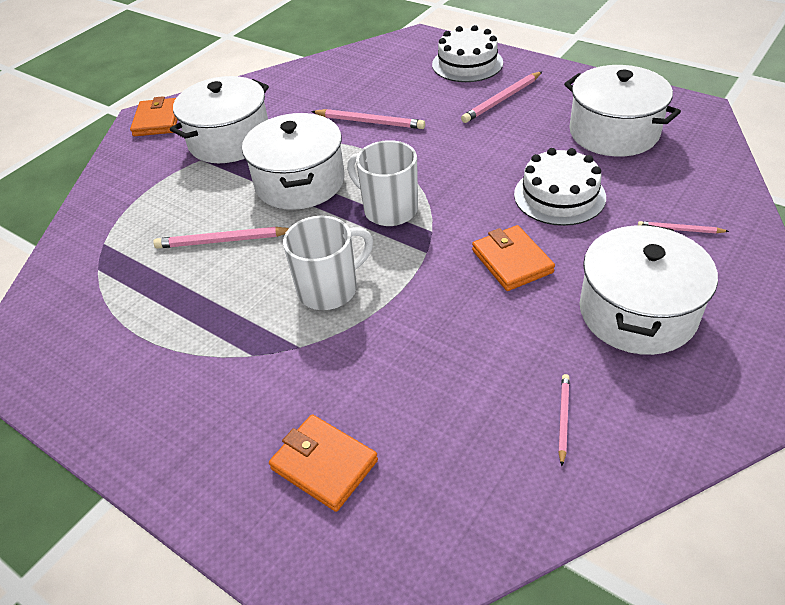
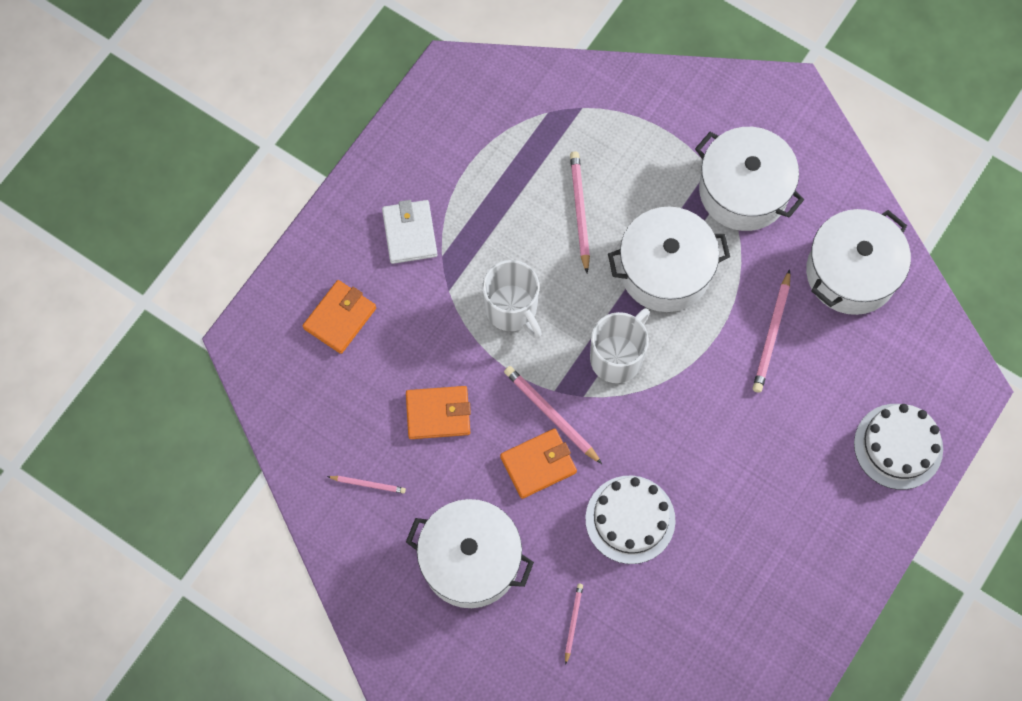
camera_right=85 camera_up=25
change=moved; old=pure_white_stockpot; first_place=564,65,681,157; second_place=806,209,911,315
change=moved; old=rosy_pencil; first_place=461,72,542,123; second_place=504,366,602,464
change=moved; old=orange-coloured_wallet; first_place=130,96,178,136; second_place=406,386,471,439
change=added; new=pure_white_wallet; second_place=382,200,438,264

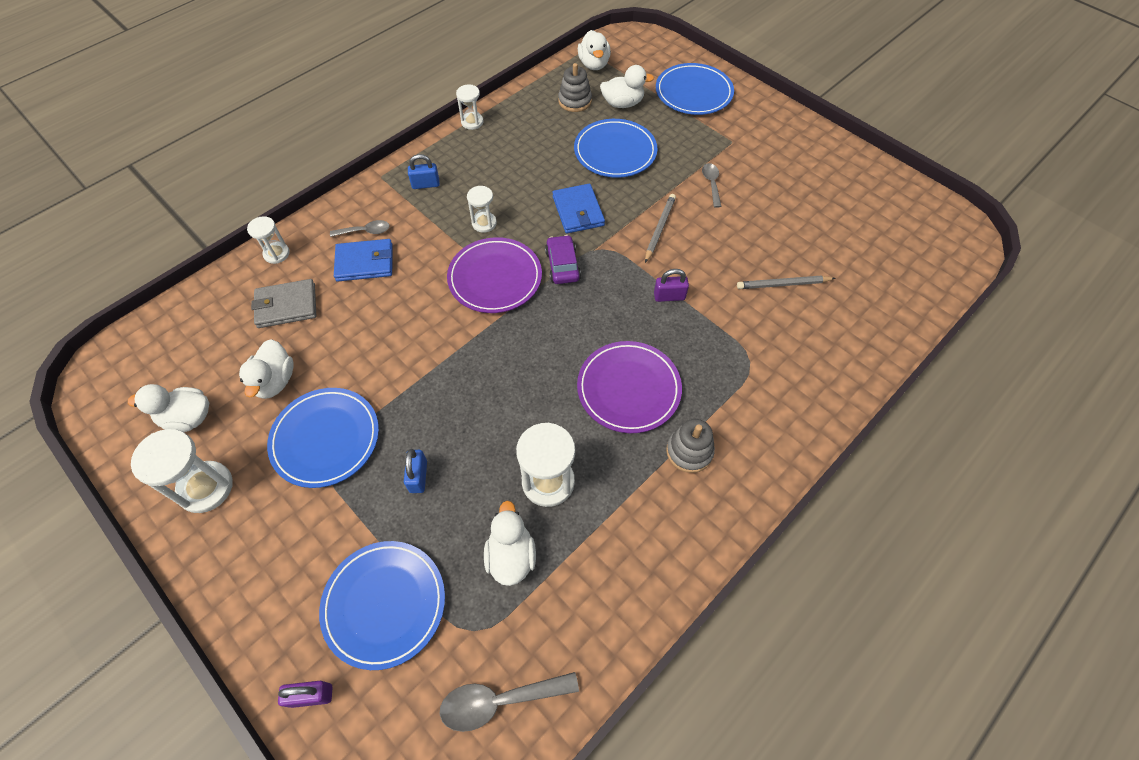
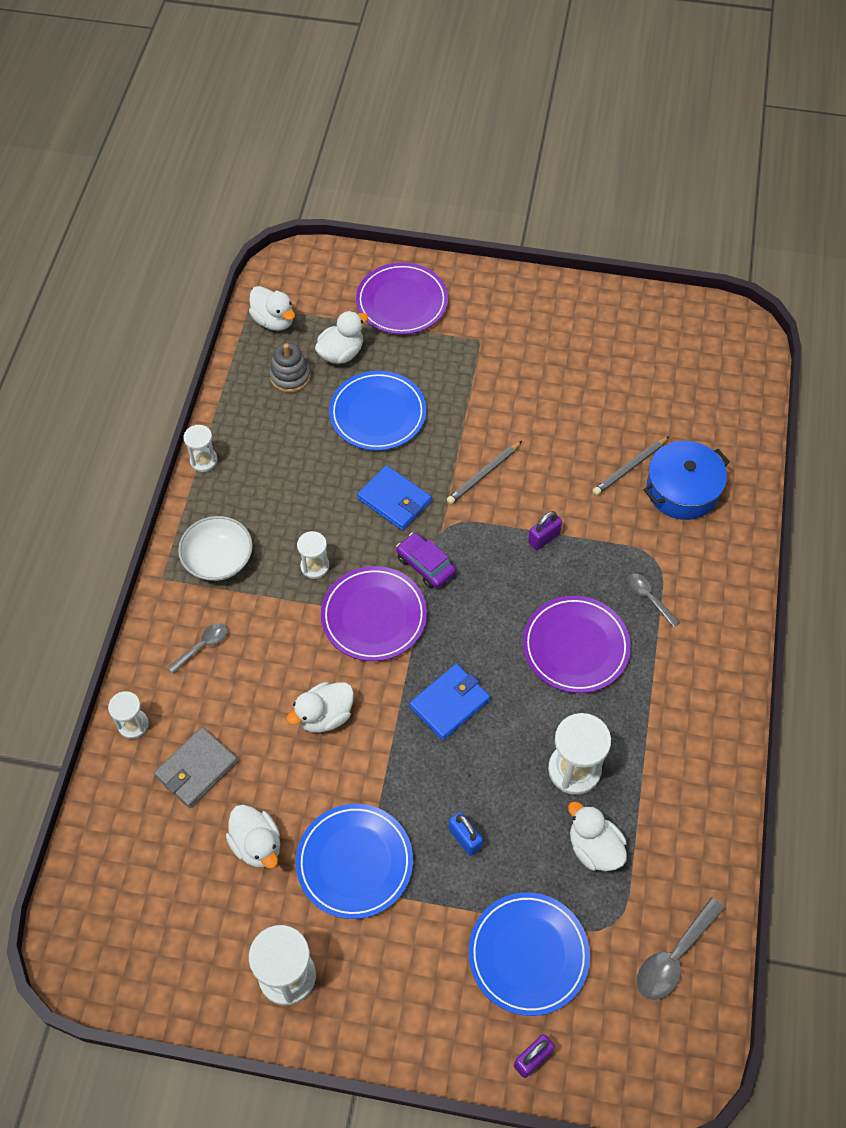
camera_right=-35 camera_up=0
change=recoloured; old=royal_blue_plate; new=purple_plate; first_place=656,63,734,115; second_place=356,263,448,335
change=replaced; old=royal_blue_lock; new=pure_white_bowl; first_place=408,154,440,189; second_place=178,516,253,581
change=moved; old=gray_teaspoon; first_place=702,163,721,208; second_place=627,574,679,627
change=turned; old=gray_pencil; first_place=645,194,676,263; second_place=447,441,522,504; degrees=-120
change=moved; old=royal_blue_wallet; first_place=334,239,393,282; second_place=409,664,490,740
change=moved; old=pure_white_toy_duck; first_place=128,384,209,432; second_place=286,682,354,733
change=removed; old=gray_stacking_rings; first_place=666,419,715,473
change=added; new=royal_blue_stockpot; second_place=644,441,730,520

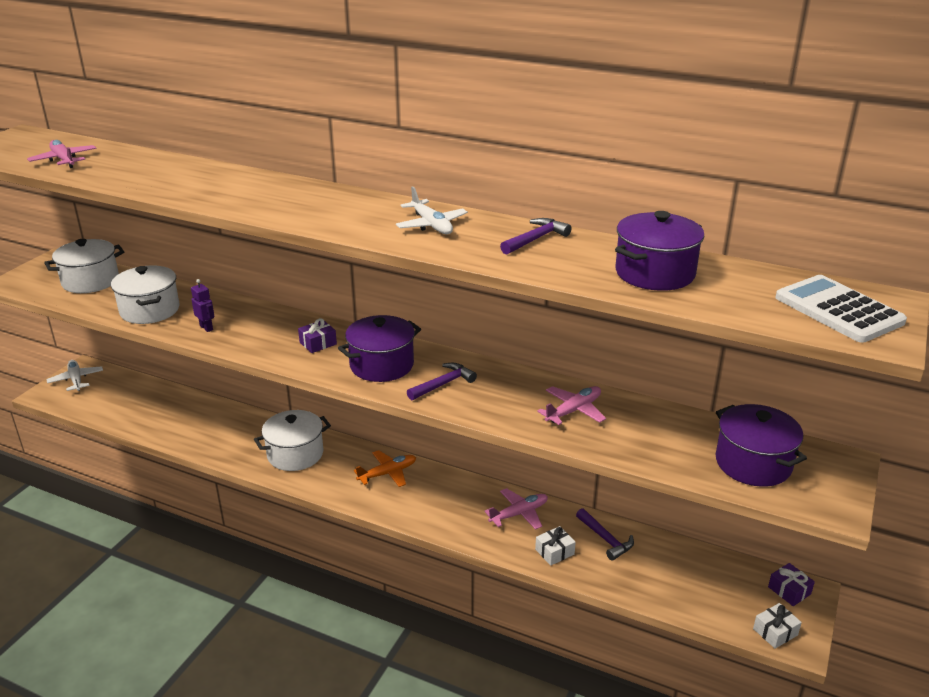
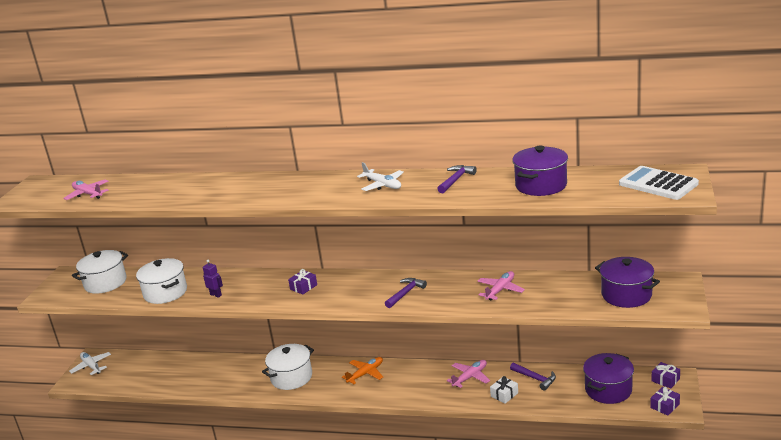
camera_right=-10 camera_up=-5
change=moved; old=purple_stockpot; first_place=338,315,421,382; second_place=583,353,634,404
change=recoloured; old=pure_white_gift; new=purple_gift; first_place=753,603,802,649; second_place=650,387,680,416

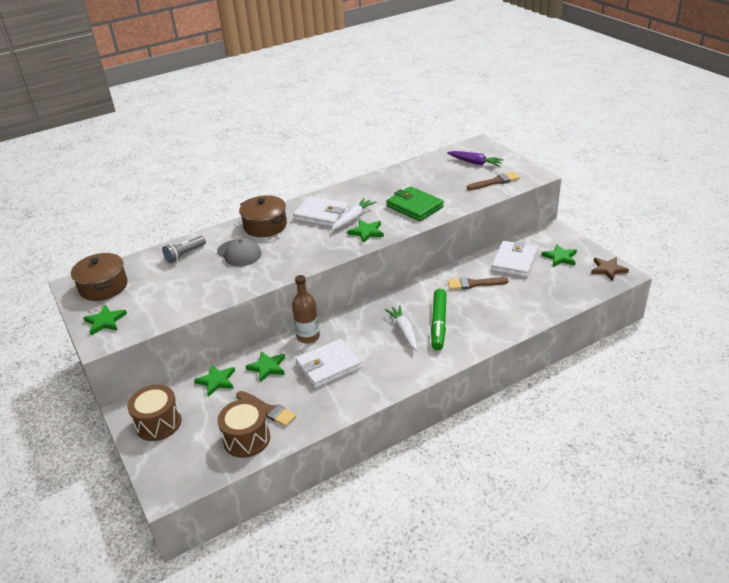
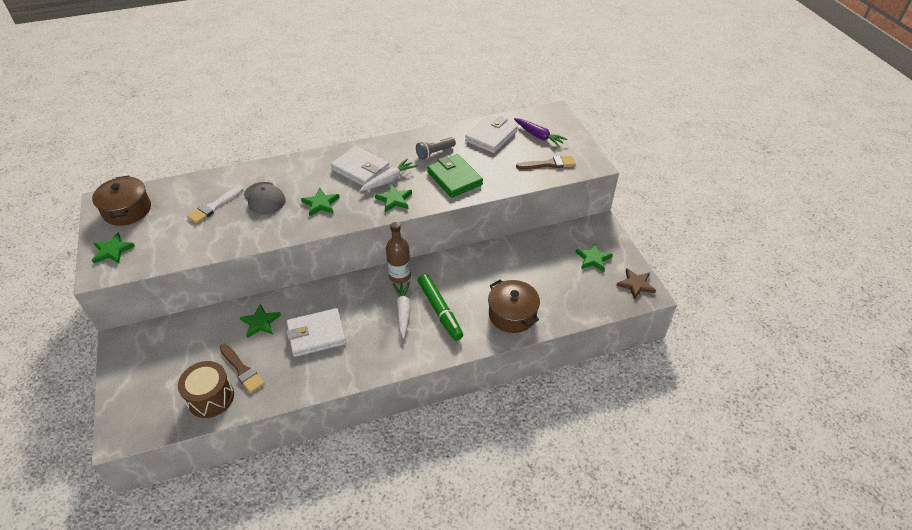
camera_right=10 camera_up=10
change=moved; old=dark_brown_stockpot; first_place=239,195,287,237; second_place=488,279,540,333
change=moved; old=gray_pocket_torch; first_place=162,236,206,263; second_place=416,137,456,160
change=moved; old=pure_white_wallet; first_place=491,241,538,277; second_place=465,114,517,153
change=moved; old=dark_brown_bottle; first_place=292,275,320,344; second_place=386,222,411,283
change=removed; old=dark_brown_paint_brush; first_place=448,277,509,290
change=turned; old=emerald_marker; first_place=431,289,447,350; second_place=418,274,463,341; degrees=-45
change=moved; old=emerald_five-pointed_star; first_place=194,364,235,397; second_place=301,188,340,216
change=removed; old=dark_brown_drum; first_place=127,385,182,441
change=added; new=pure_white_paint_brush; second_place=187,186,243,224

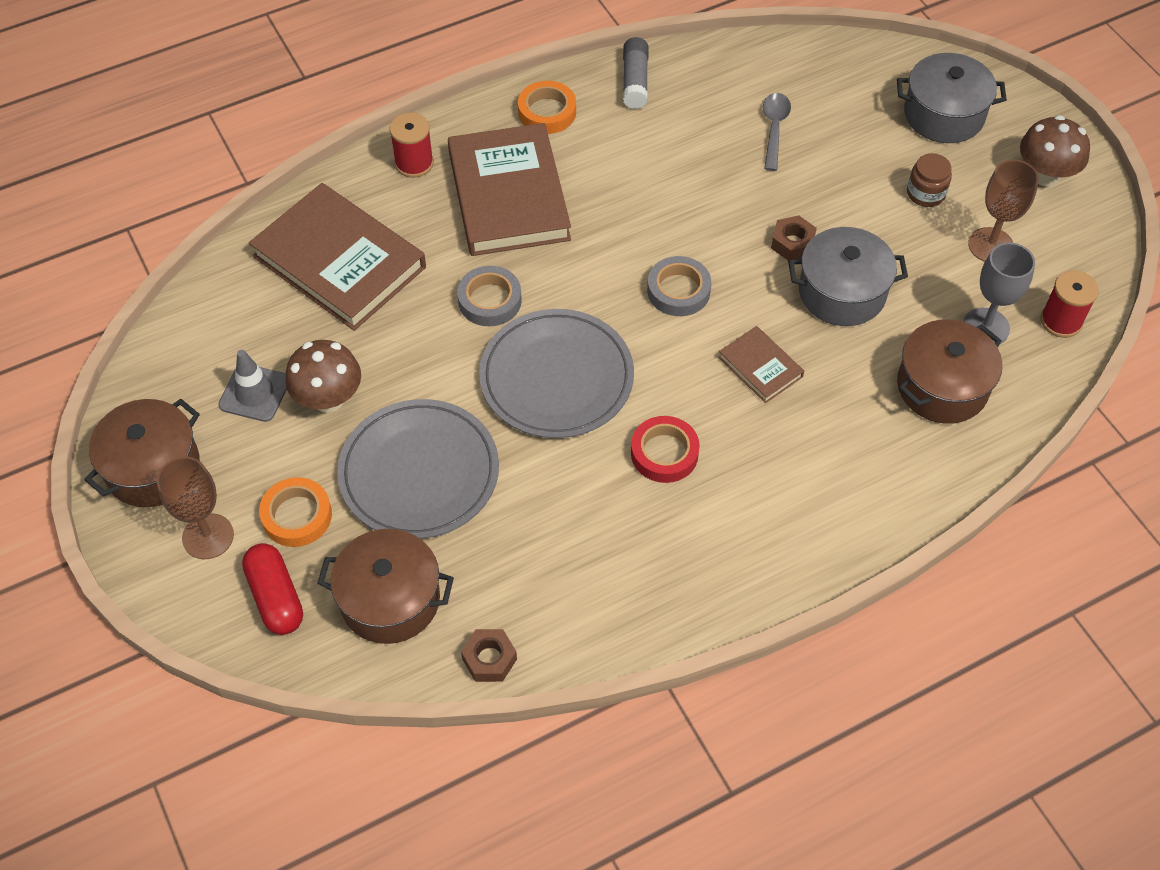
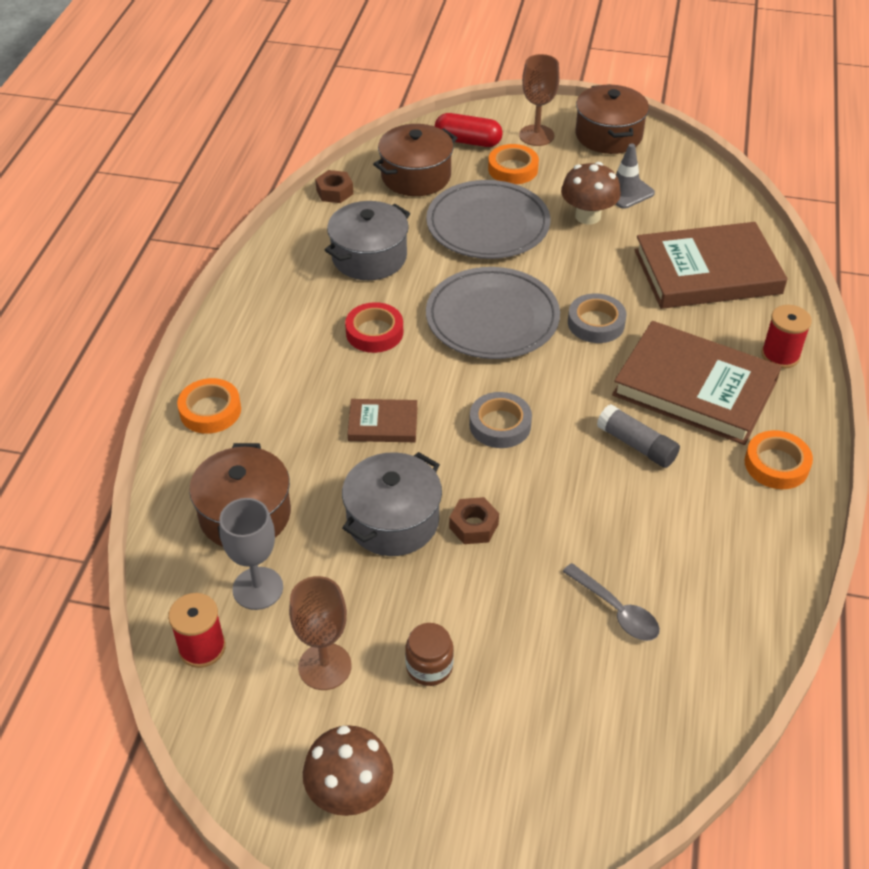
camera_right=130 camera_up=-10
change=moved; old=gray_stick_of_glue; first_place=623,37,649,109; second_place=597,404,680,468
change=moved; old=gray_stockpot; first_place=897,53,1007,143; second_place=325,201,410,280
change=added; new=orange-coloured_tape; second_place=177,378,241,434

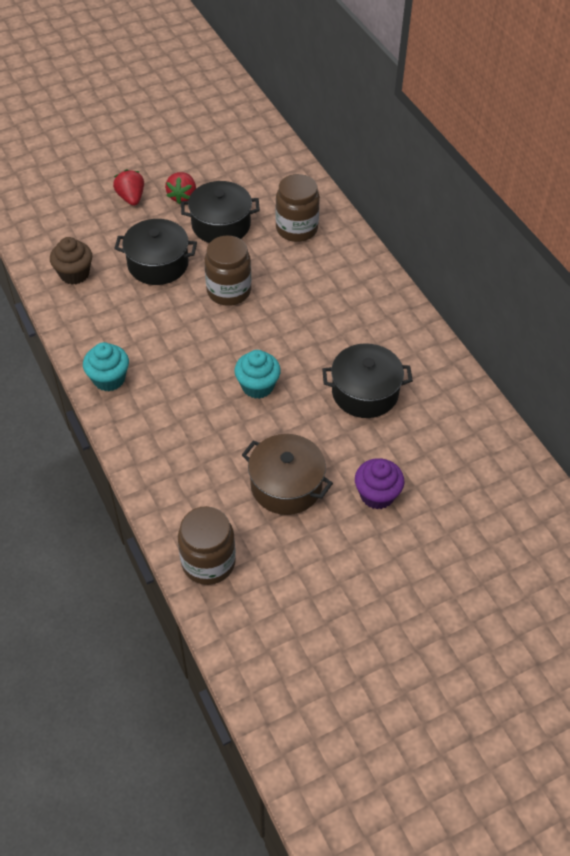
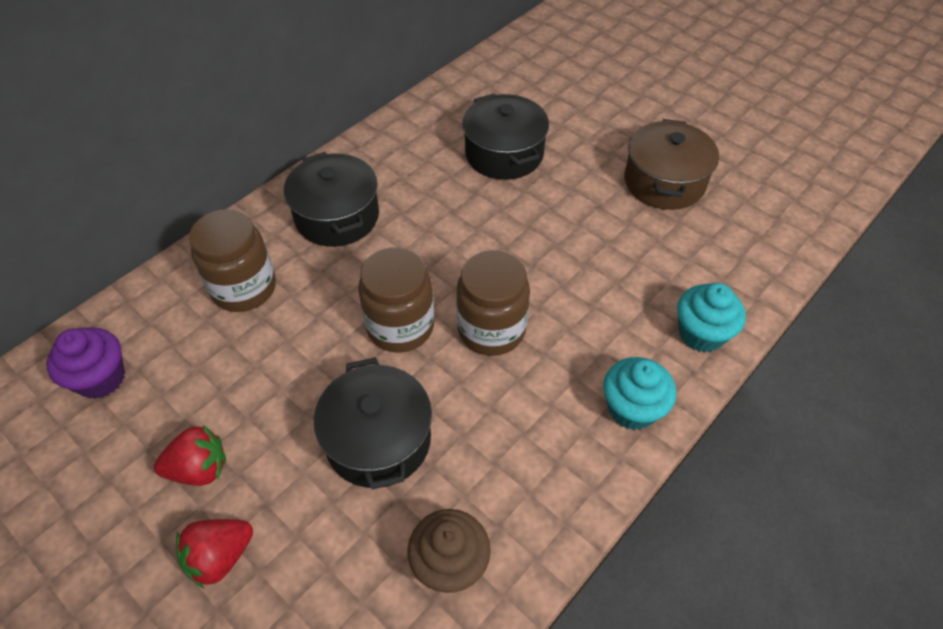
camera_right=-110 camera_up=0
change=moved; old=jet-black_stockpot; first_place=181,181,260,243; second_place=284,152,379,247
change=moved; old=turquoise_muffin; first_place=235,350,281,399; second_place=677,283,746,353
change=moved; old=purple_muffin; first_place=355,458,405,509; second_place=47,327,125,399
change=moved; old=dark_brown_jam_jar; first_place=178,506,236,585; second_place=456,250,530,356

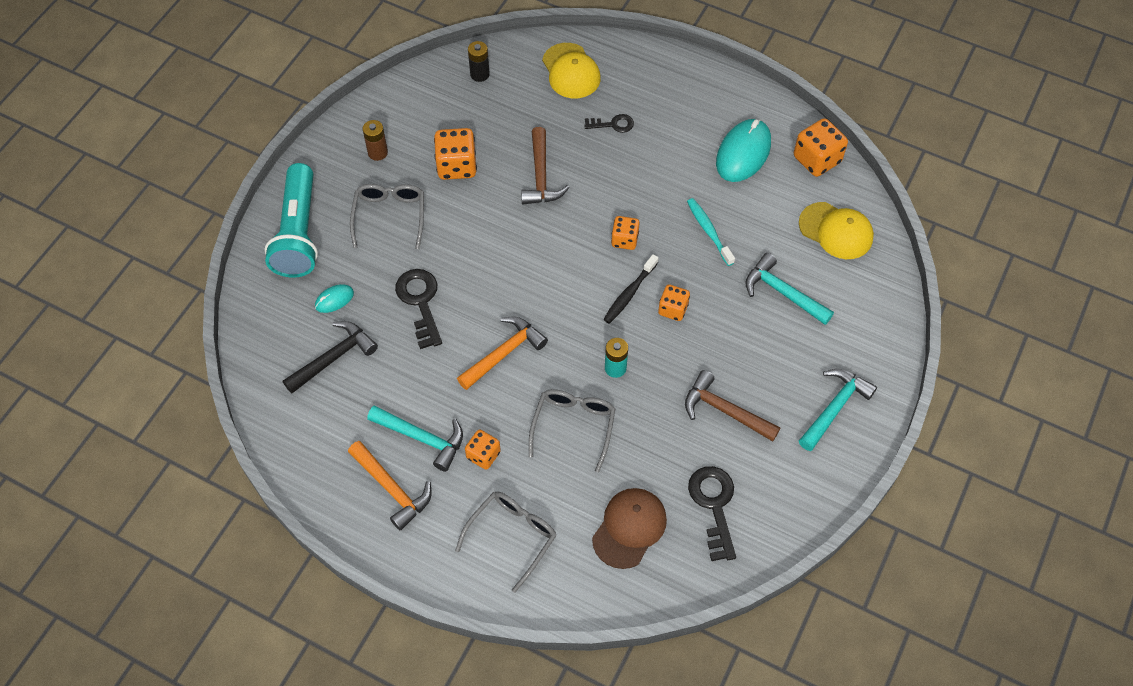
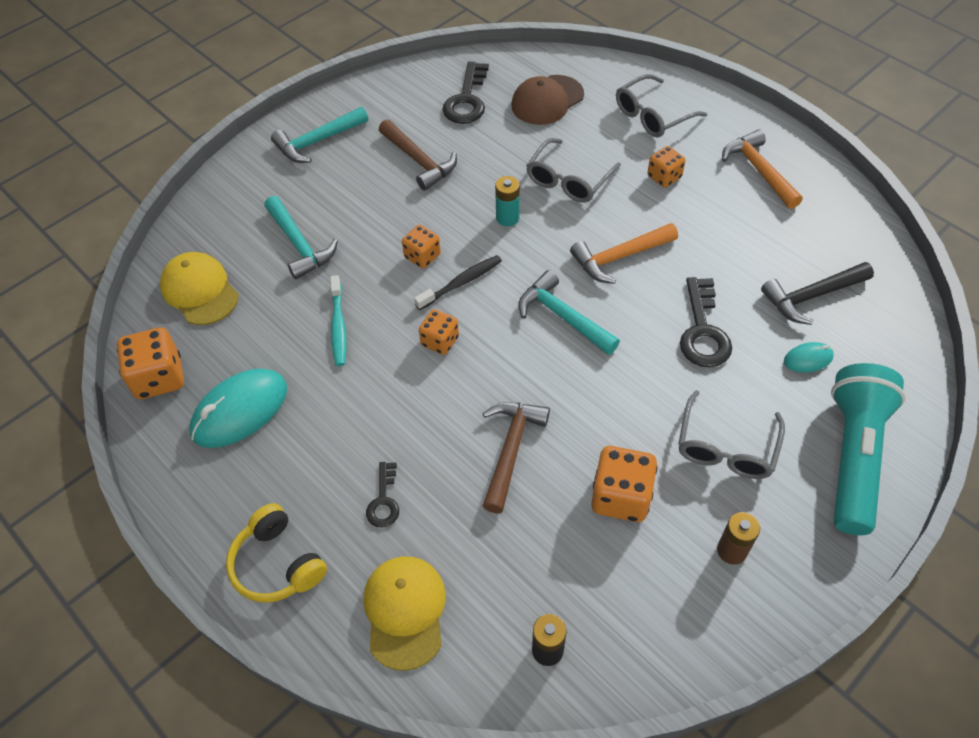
camera_right=-160 camera_up=-5
change=turned; old=jet-black_key; first_place=584,114,634,133; second_place=366,462,399,528; degrees=-105
change=moved; old=turquoise_hammer; first_place=367,405,463,472; second_place=518,270,620,355
change=added; new=bright_yellow_headphones; second_place=226,503,327,603

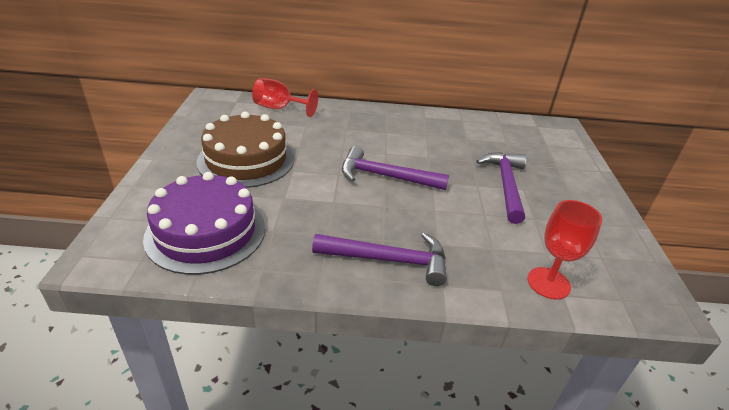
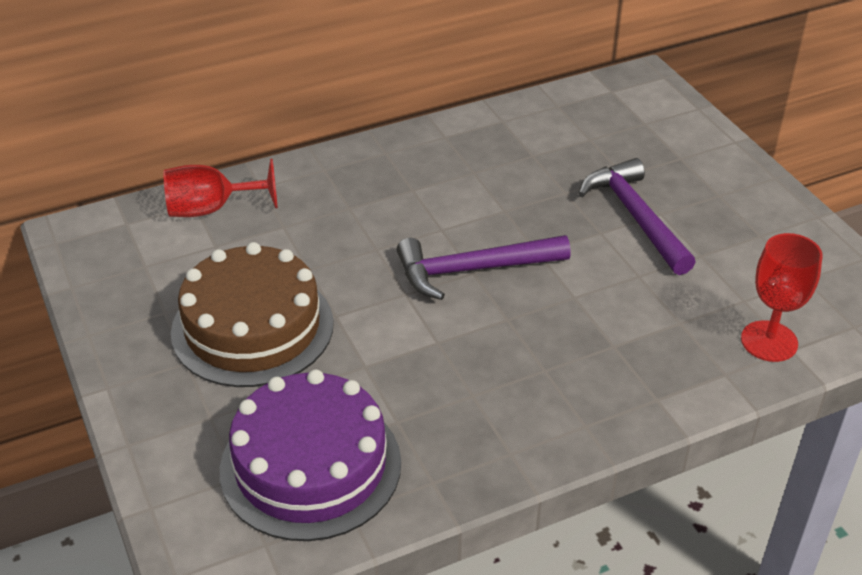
camera_right=-25 camera_up=5
change=removed; old=purple_hammer; first_place=312,233,447,286

